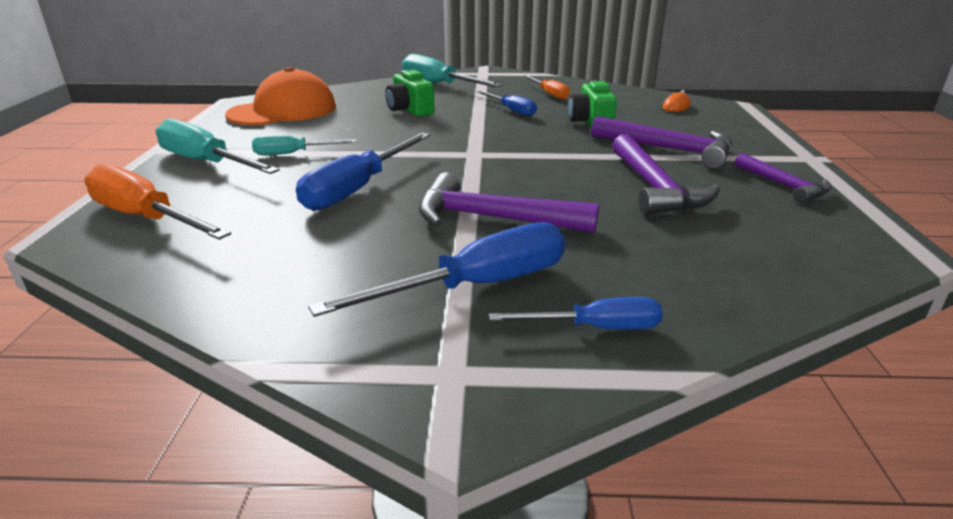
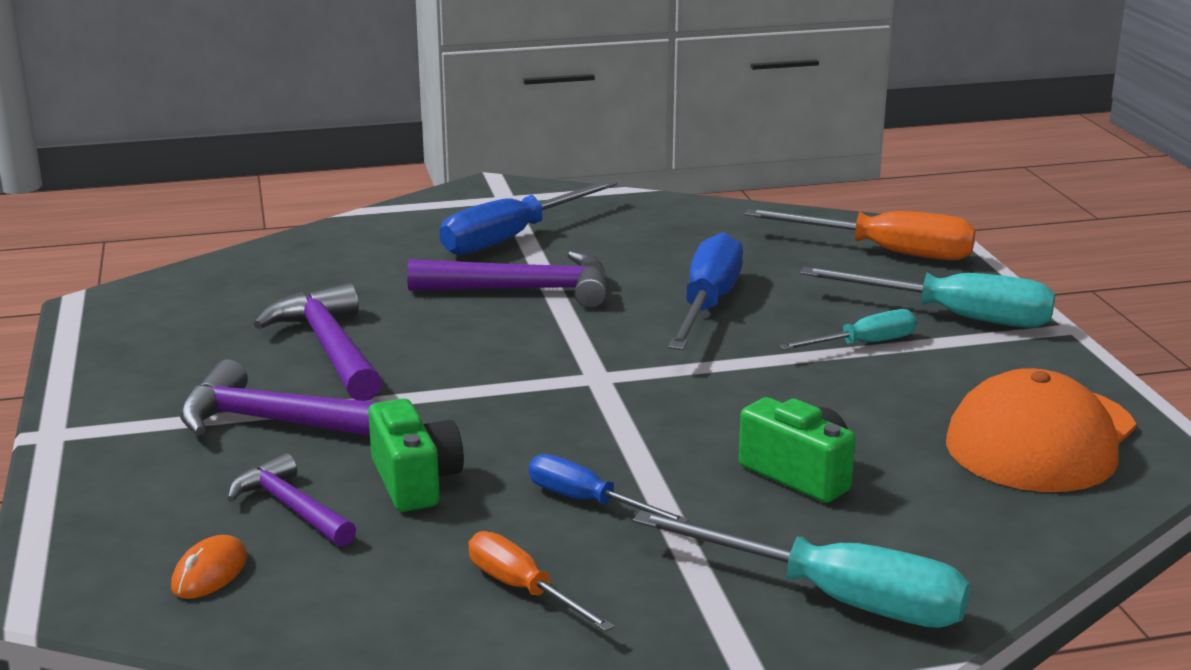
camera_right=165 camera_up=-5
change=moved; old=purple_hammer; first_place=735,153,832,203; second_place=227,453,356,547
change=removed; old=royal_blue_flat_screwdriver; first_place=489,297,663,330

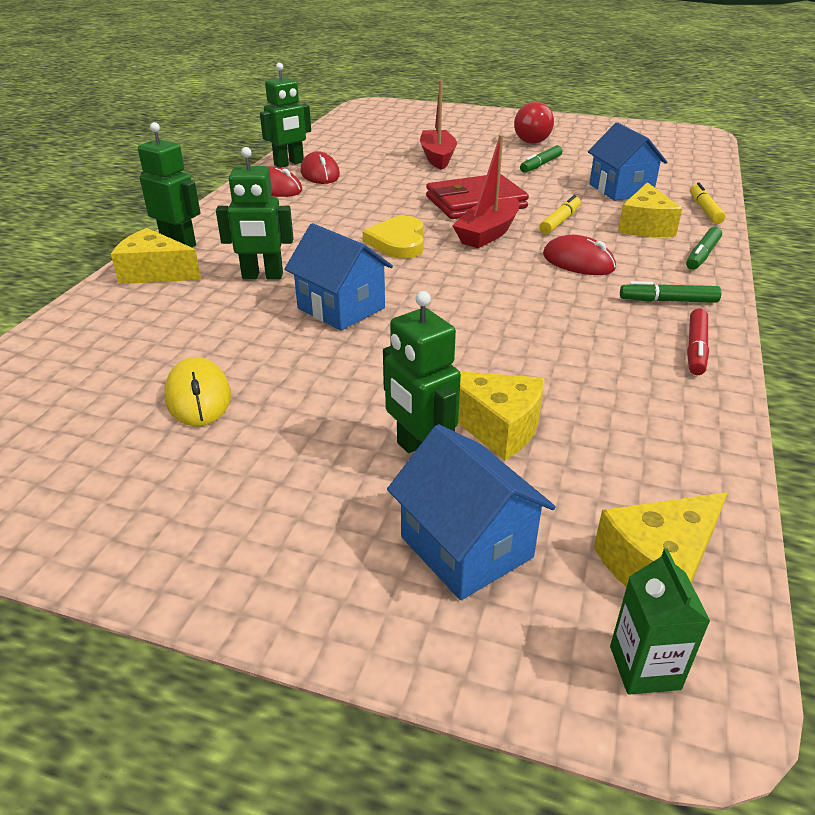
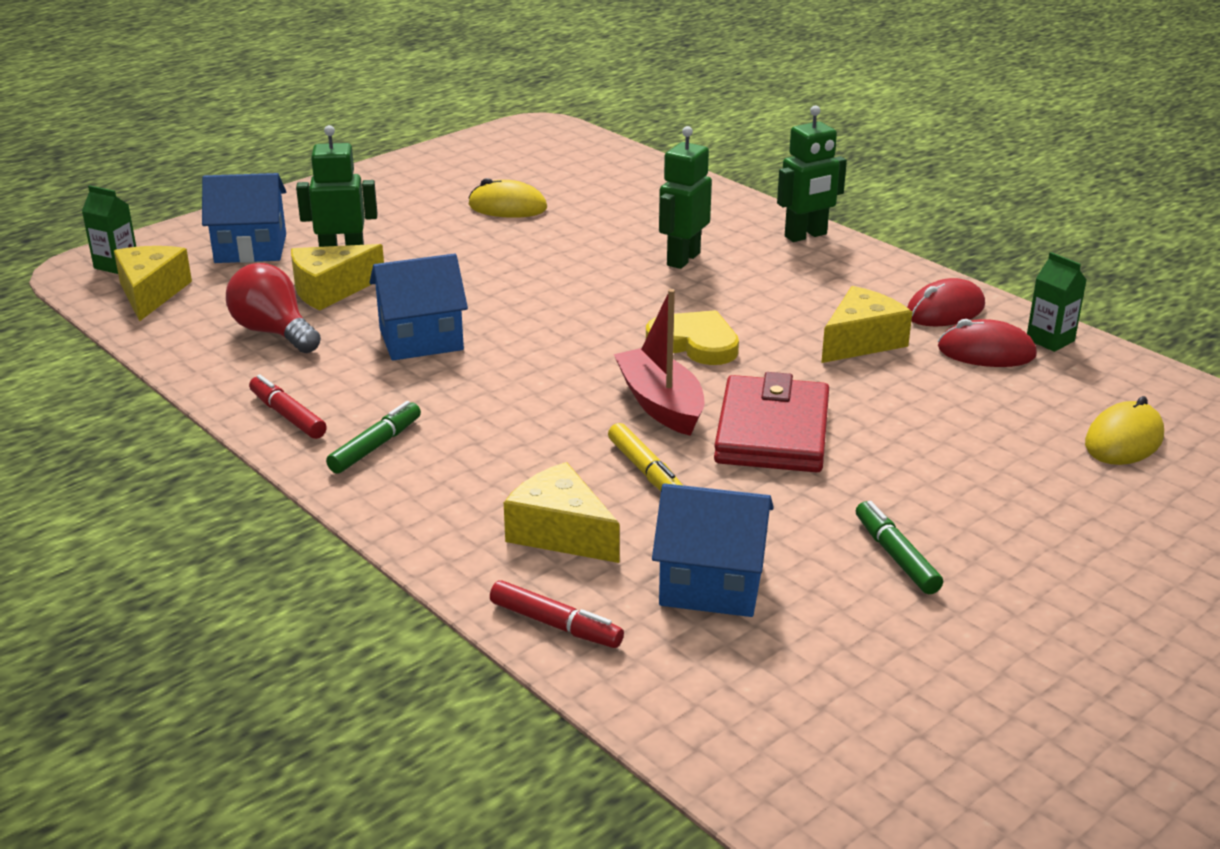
camera_right=120 camera_up=-5
change=replaced; old=emerald_robot; new=emerald_juice_carton; first_place=260,63,311,168; second_place=1027,252,1086,352
change=removed; old=crimson_toy_boat; first_place=420,80,457,170
change=moved; old=crimson_light_bulb; first_place=514,102,554,144; second_place=226,263,321,353
change=recoloured; old=bright_yellow_marker; new=crimson_marker; first_place=690,183,726,224; second_place=490,580,624,648
change=moved; old=royal_blue_house; first_place=284,223,393,330; second_place=369,253,468,360
change=removed; old=emerald_marker; first_place=686,227,722,270
change=moved; old=bright_yellow_cheese; first_place=111,228,201,284; second_place=821,286,912,363
change=removed; old=crimson_PC_mouse; first_place=543,235,616,275
change=added; new=bright_yellow_PC_mouse; second_place=1085,396,1164,465

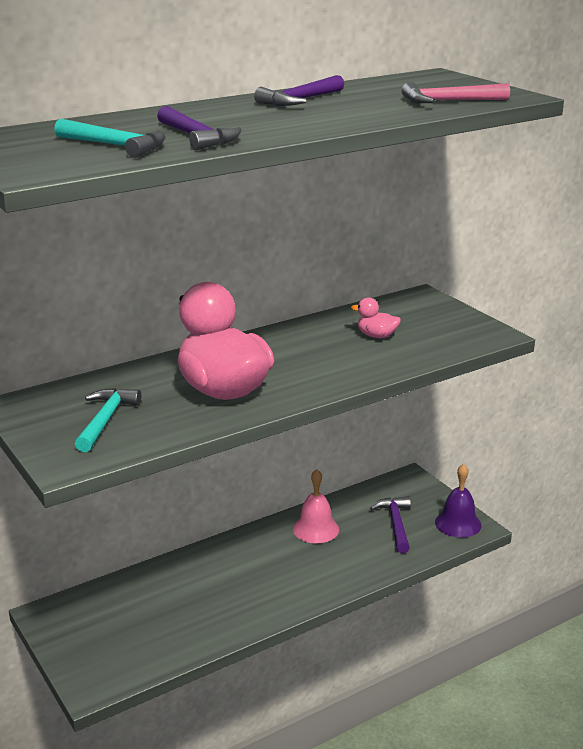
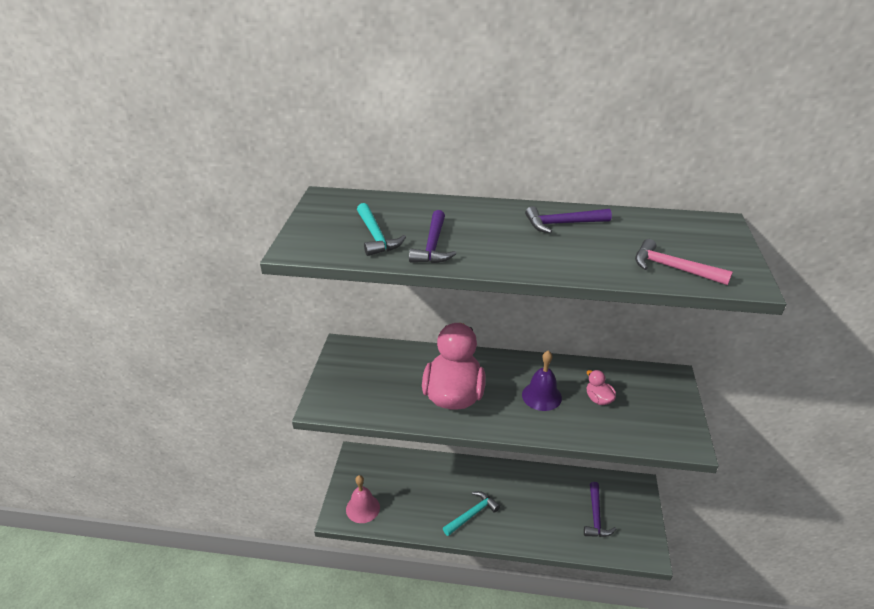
camera_right=40 camera_up=10
change=moved; old=turquoise_hammer; first_place=75,388,141,452; second_place=443,491,500,536
change=moved; old=purple_hand_bell; first_place=435,464,482,538; second_place=522,351,562,411
change=moved; old=rosy_hand_bell; first_place=293,469,339,543; second_place=346,475,380,523
change=turned; old=purple_hammer; first_place=370,496,411,553; second_place=584,482,616,537; degrees=150

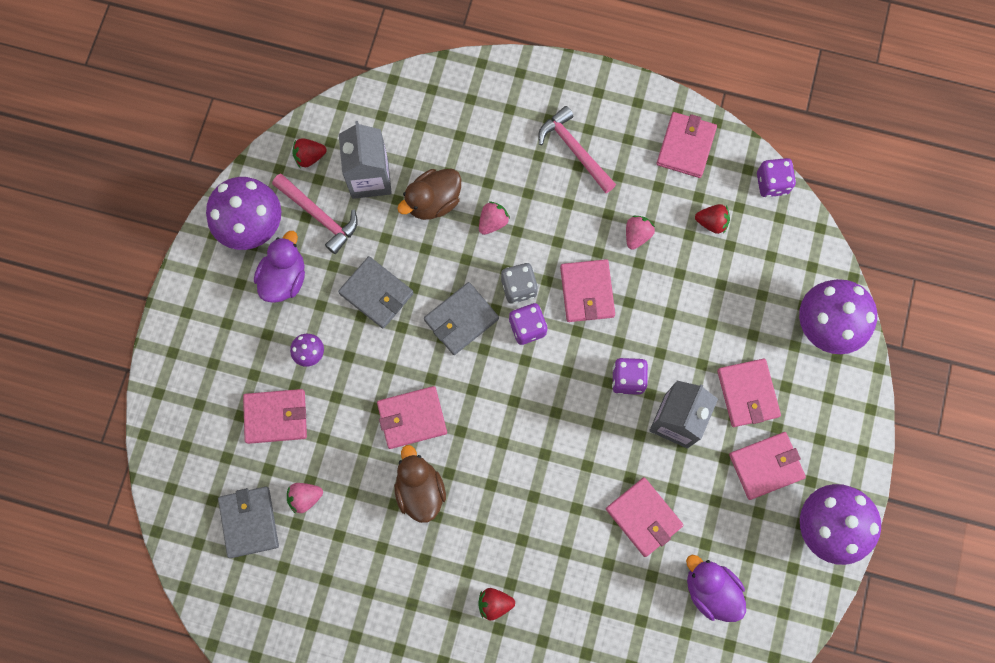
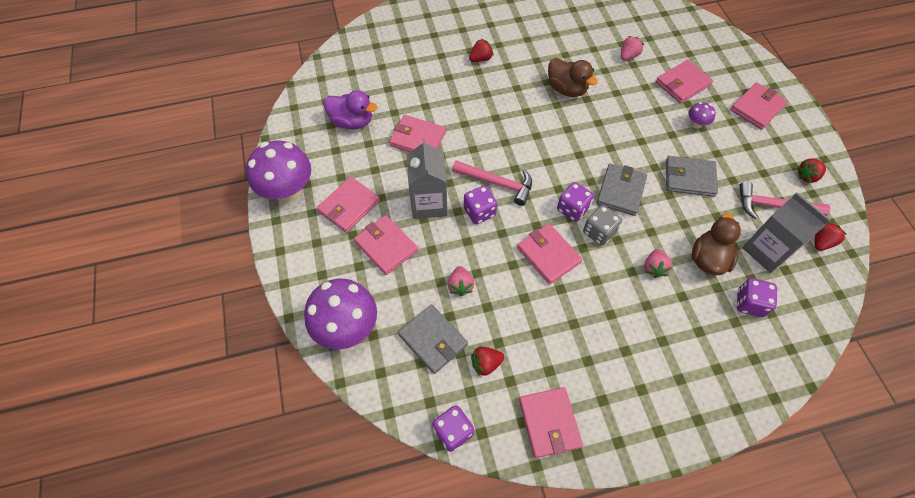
camera_right=150 camera_up=-15
change=moved; old=rosy_hammer; first_place=538,106,616,193; second_place=452,160,532,206
change=replaced; old=purple_mushroom; new=crimson_strawberry; first_place=206,177,281,250; second_place=797,158,826,183
change=moved; old=rosy_strawberry; first_place=626,216,655,250; second_place=447,266,474,296
change=removed; old=purple_toy_duck; first_place=254,231,305,303
change=moved; old=rosy_wallet; first_place=377,386,447,449; second_place=730,82,788,130
change=moved; old=gray_wallet; first_place=218,487,279,558; second_place=398,304,468,374
change=added; new=purple_dice; second_place=737,278,777,317

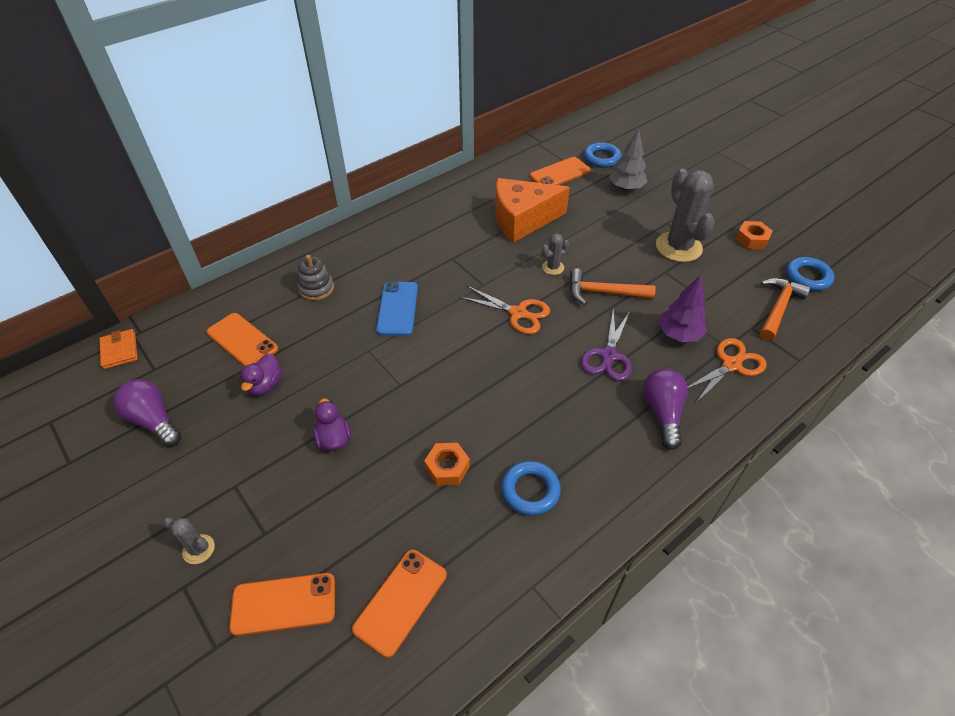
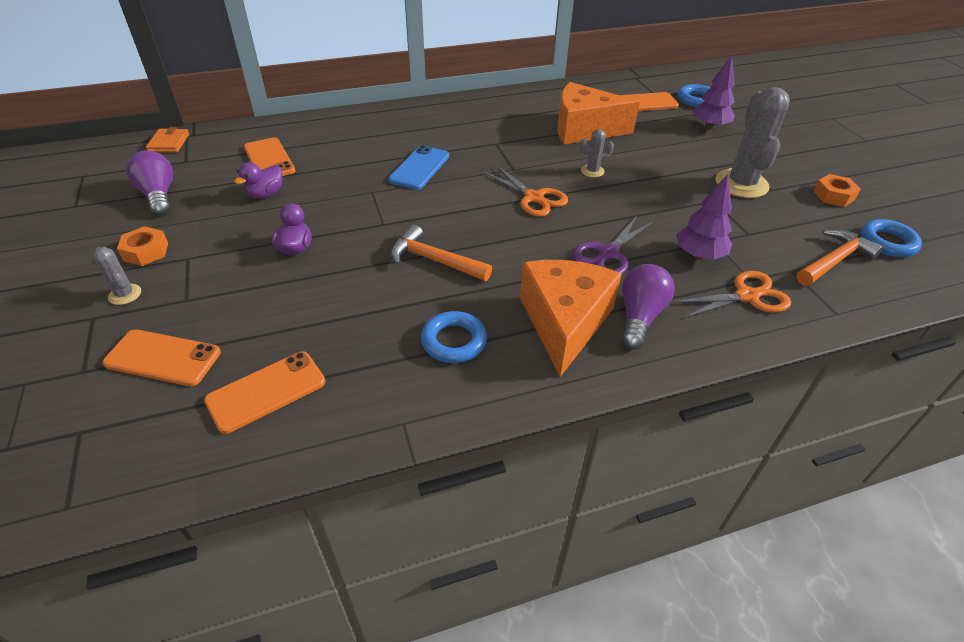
camera_right=20 camera_up=-5
change=recoloured; old=gray_tree; new=purple_tree; first_place=609,129,647,191; second_place=692,55,735,129
change=removed; old=gray_stacking_rings; first_place=297,255,334,301
change=moved; old=orange-coloured_hammer; first_place=570,268,656,305; second_place=391,225,492,281
change=moved; old=orange-coloured_hexagon_nut; first_place=424,443,470,486; second_place=117,226,168,266
change=added; new=orange-coloured_cheese; second_place=520,260,622,377

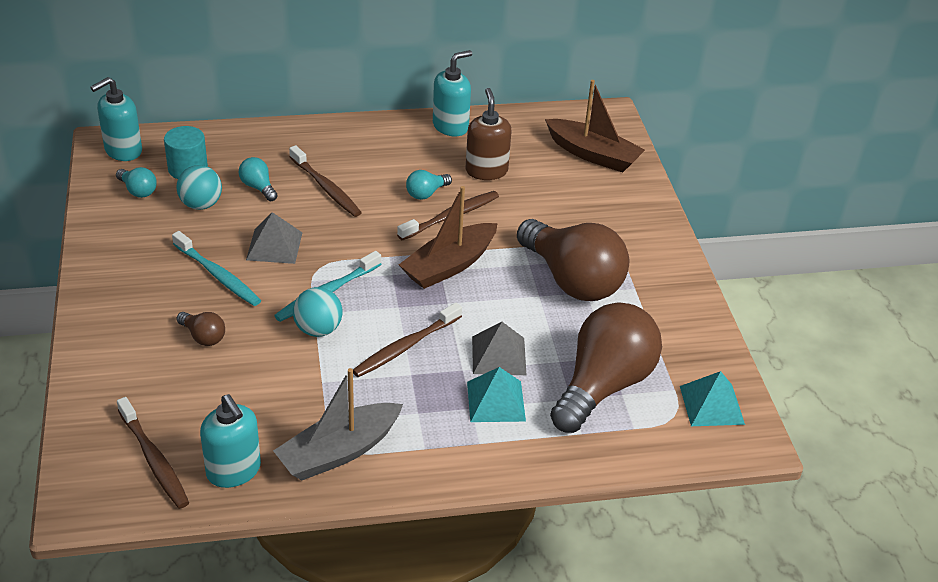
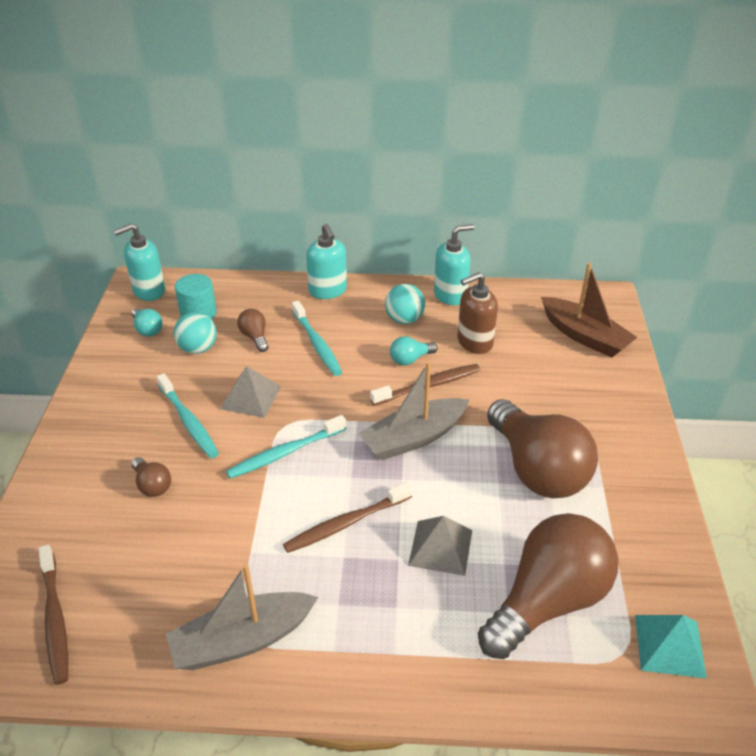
camera_right=15 camera_up=0
change=turned; old=dark_brown_soap_pump; first_place=466,88,511,180; second_place=457,272,498,354; degrees=-120
change=recoloured; old=dark_brown_dental_brush; new=turquoise_dental_brush; first_place=289,145,362,217; second_place=292,301,342,376
change=recoloured; old=turquoise_light_bulb; new=dark_brown_light_bulb; first_place=239,157,278,201; second_place=237,309,268,352
change=recoloured; old=dark_brown_toy_boat; new=gray_toy_boat; first_place=399,186,497,289; second_place=358,362,469,460
change=moved; old=turquoise_play_ball; first_place=293,287,343,337; second_place=385,284,425,324
change=removed; old=turquoise_solid_pyramid; first_place=467,367,526,422
change=moved; old=turquoise_soap_pump; first_place=200,394,261,488; second_place=306,224,347,299

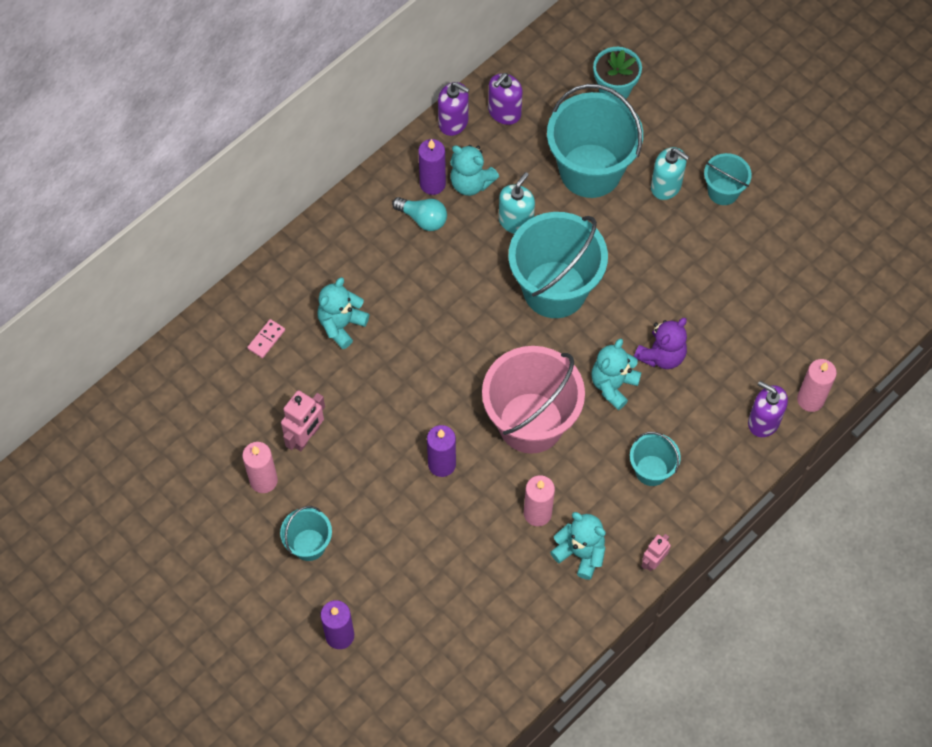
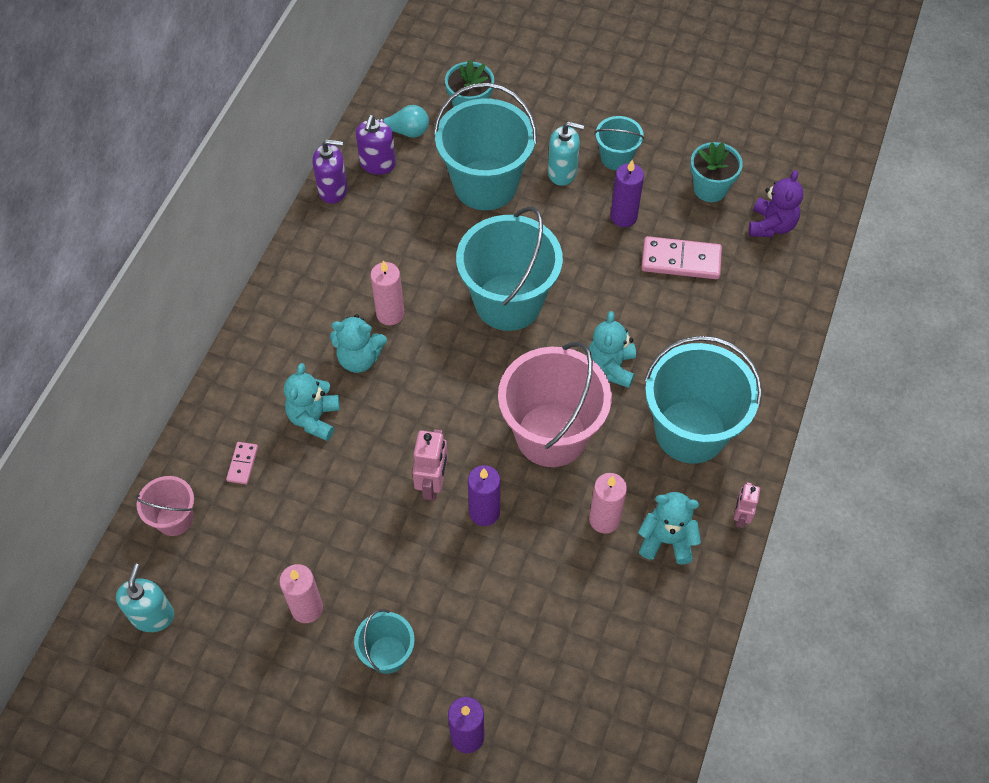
camera_right=-25 camera_up=-5
change=moved; old=purple_pillar_candle; first_place=418,139,446,195; second_place=611,160,644,227
change=moved; old=turquoise_teddy; first_place=450,145,499,196; second_place=330,314,387,373
change=moved; old=turquoise_soap_pump; first_place=499,172,535,234; second_place=116,564,174,632
change=moved; old=turquoise_light_bulb; first_place=392,197,447,231; second_place=375,105,429,138
change=moved; old=purple_teddy; first_place=634,318,687,369; second_place=749,170,804,237
change=moved; old=rosy_pillar_candle; first_place=797,359,837,412; second_place=370,260,405,325
change=removed; old=purple_soap_pump; first_place=748,381,788,437
change=moved; old=rosy_robot; first_place=281,390,325,451; second_place=412,429,448,501
change=resized; old=turquoise_sand_bucket; first_place=630,432,681,486; second_place=644,336,762,464; factor=2.01
change=added; new=turquoise_plant_pot; second_place=690,142,743,202
change=added; new=rosy_domino_piece; second_place=642,236,722,279
change=added; new=rosy_sand_bucket; second_place=135,476,194,536

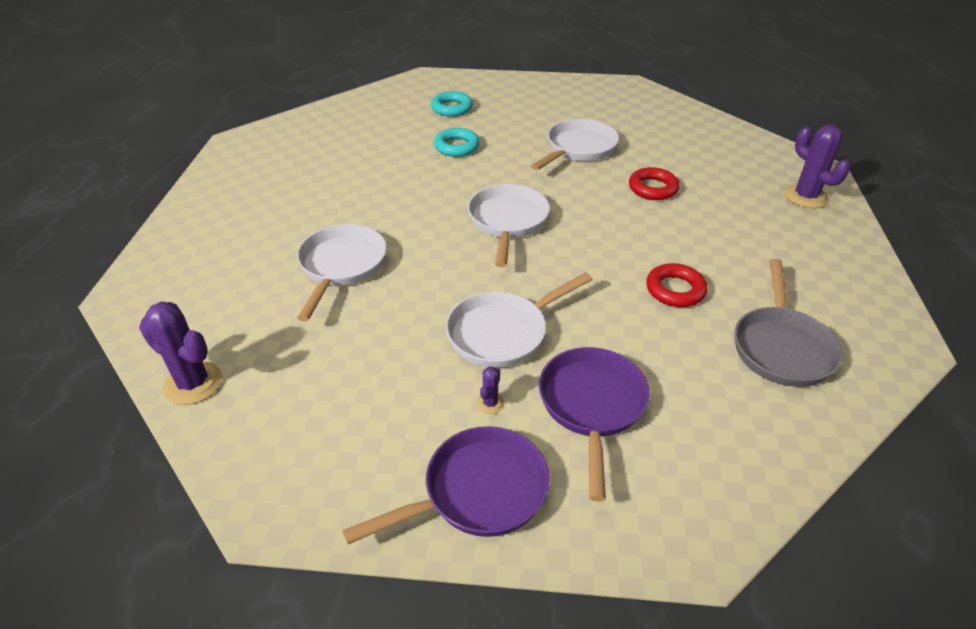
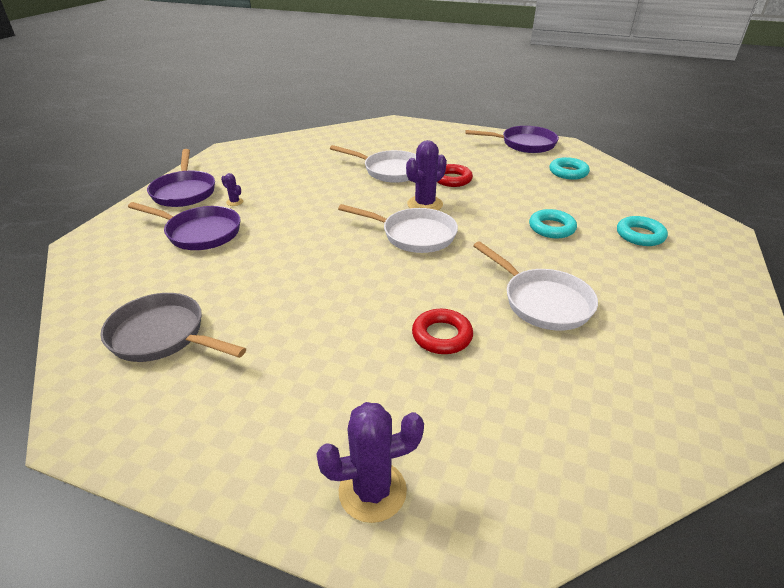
camera_right=105 camera_up=-5
change=moved; old=crimson_ring; first_place=646,263,707,307; second_place=437,164,473,187
change=removed; old=pure_white_skillet; first_place=446,272,593,368
change=moved; old=purple_prickly_plant; first_place=139,301,223,405; second_place=406,140,447,210
change=added; new=purple_skillet; second_place=465,126,559,153
change=added; new=turquoise_ring; second_place=550,157,590,180

